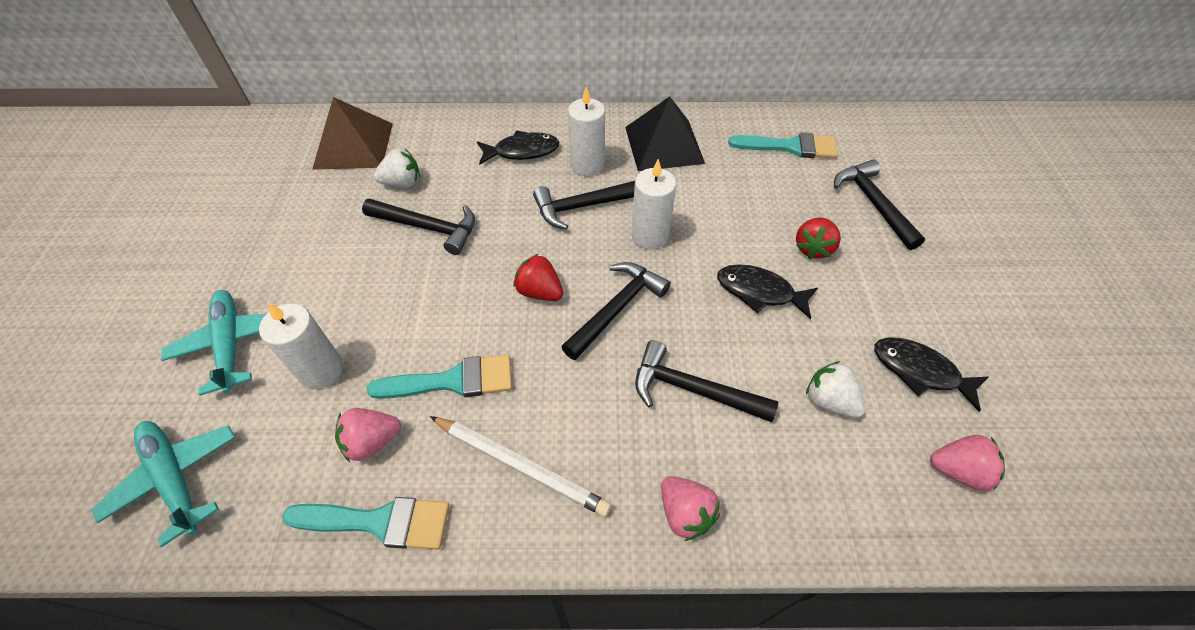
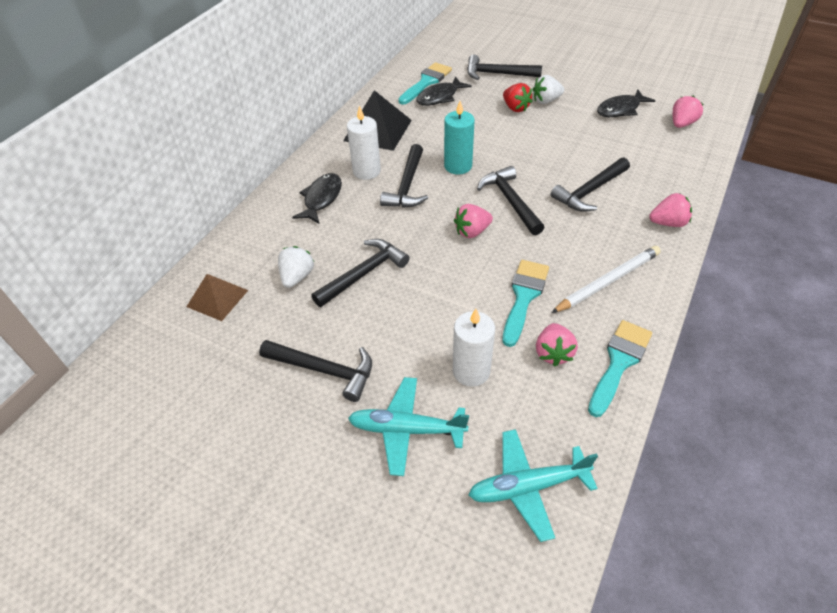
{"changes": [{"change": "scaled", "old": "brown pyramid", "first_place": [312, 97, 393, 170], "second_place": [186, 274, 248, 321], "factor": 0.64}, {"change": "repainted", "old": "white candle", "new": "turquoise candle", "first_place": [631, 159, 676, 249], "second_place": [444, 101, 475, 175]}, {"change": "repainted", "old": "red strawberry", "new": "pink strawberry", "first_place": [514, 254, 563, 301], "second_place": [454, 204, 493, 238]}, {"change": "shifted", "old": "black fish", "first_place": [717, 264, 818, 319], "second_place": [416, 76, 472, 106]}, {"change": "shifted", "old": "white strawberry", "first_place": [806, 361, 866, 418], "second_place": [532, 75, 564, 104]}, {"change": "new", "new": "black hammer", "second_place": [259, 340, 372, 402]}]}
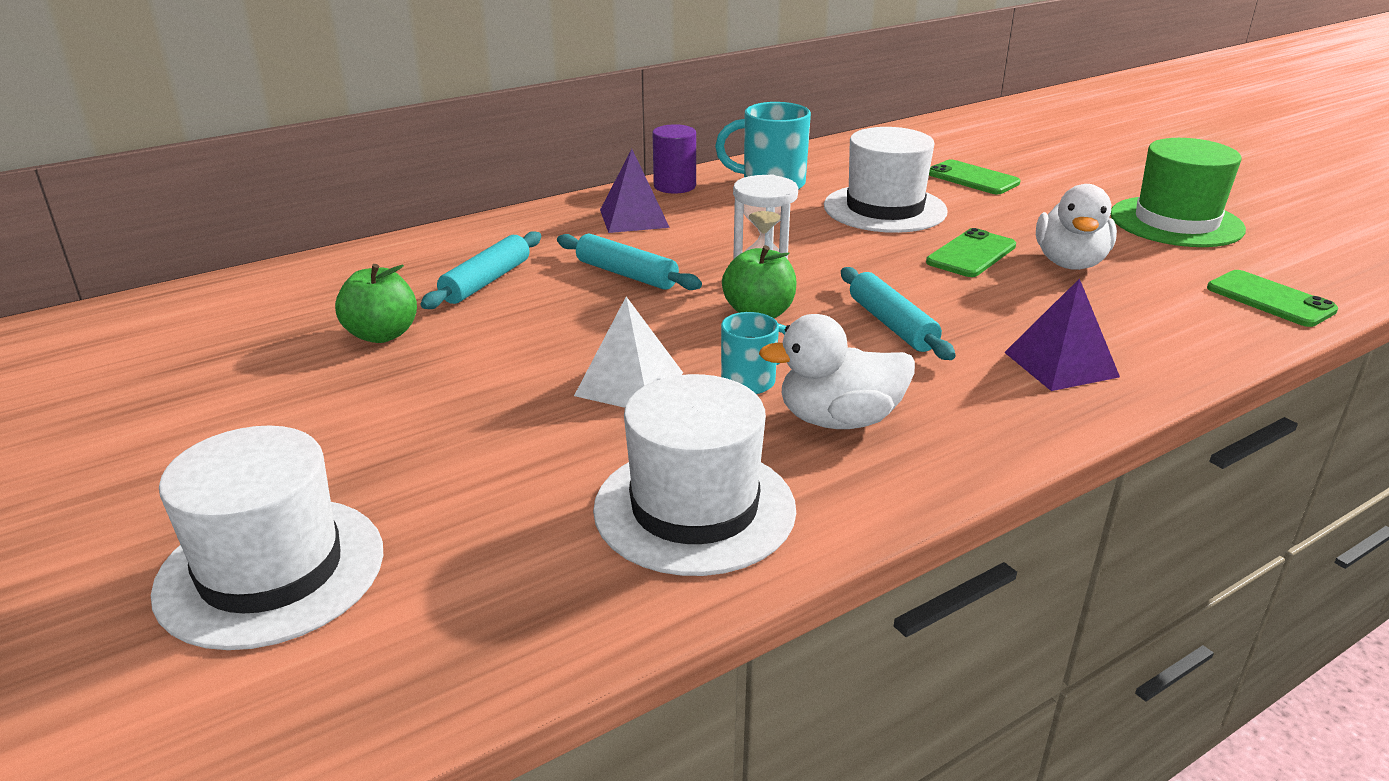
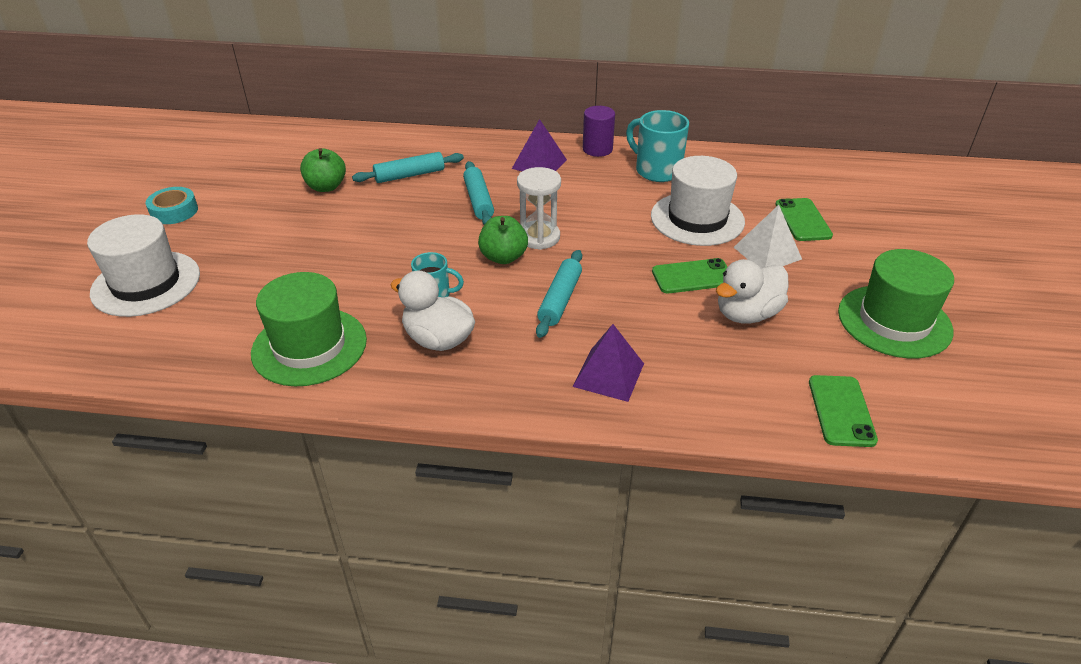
{"changes": [{"change": "shifted", "old": "white pyramid", "first_place": [574, 297, 683, 408], "second_place": [734, 205, 802, 268]}, {"change": "repainted", "old": "white hat", "new": "green hat", "first_place": [593, 374, 796, 576], "second_place": [251, 272, 367, 386]}, {"change": "new", "new": "turquoise tape", "second_place": [145, 187, 198, 224]}]}
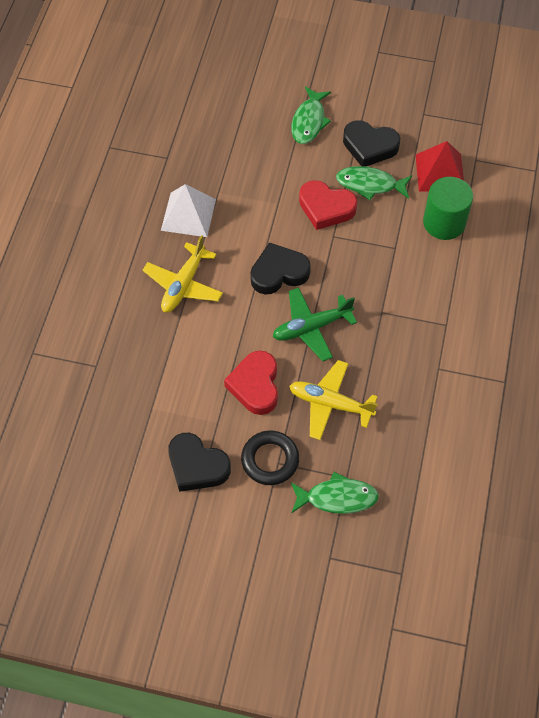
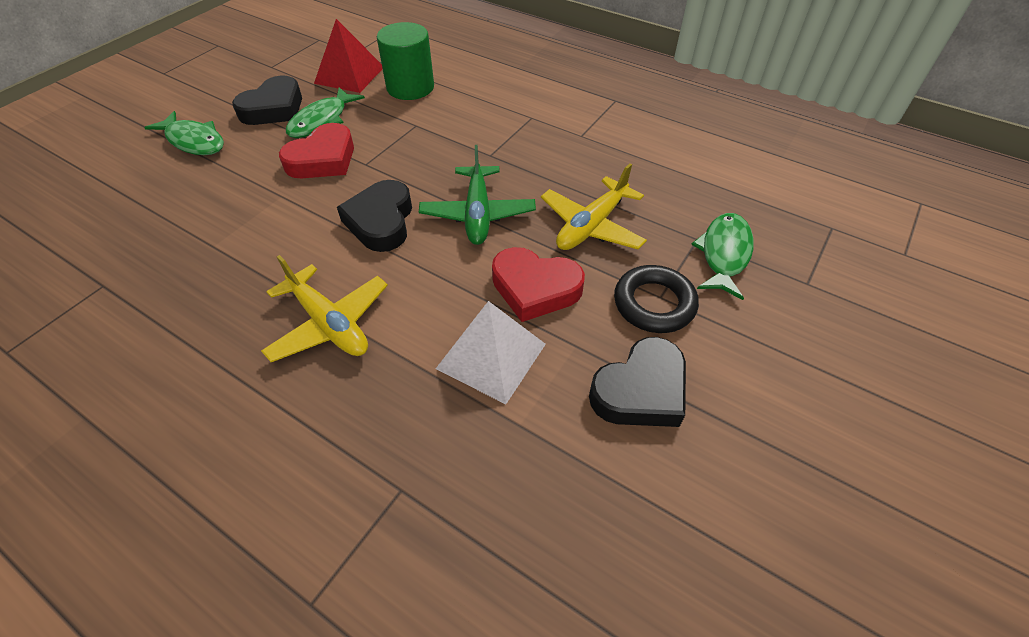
{"changes": [{"change": "shifted", "old": "white pyramid", "first_place": [161, 184, 216, 237], "second_place": [436, 301, 546, 404]}]}
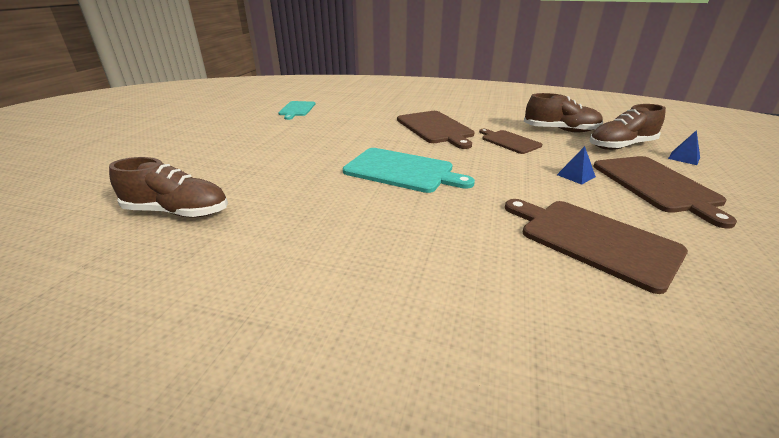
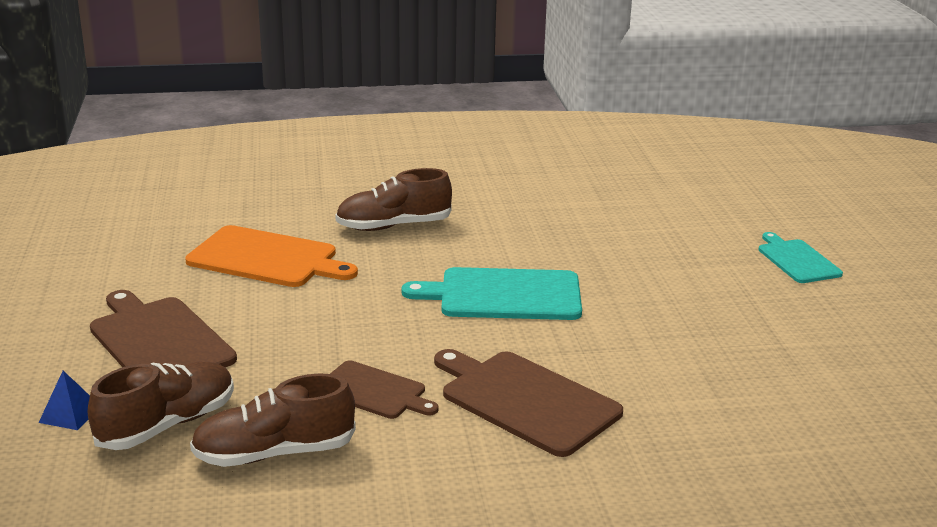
{"changes": [{"change": "shifted", "old": "turquoise cutting board", "first_place": [278, 101, 315, 120], "second_place": [759, 232, 843, 283]}, {"change": "gone", "old": "blue pyramid", "first_place": [557, 146, 596, 185]}, {"change": "shifted", "old": "brown shoe", "first_place": [109, 157, 228, 217], "second_place": [335, 168, 452, 231]}, {"change": "repainted", "old": "brown cutting board", "new": "orange cutting board", "first_place": [505, 199, 688, 294], "second_place": [185, 225, 358, 287]}]}
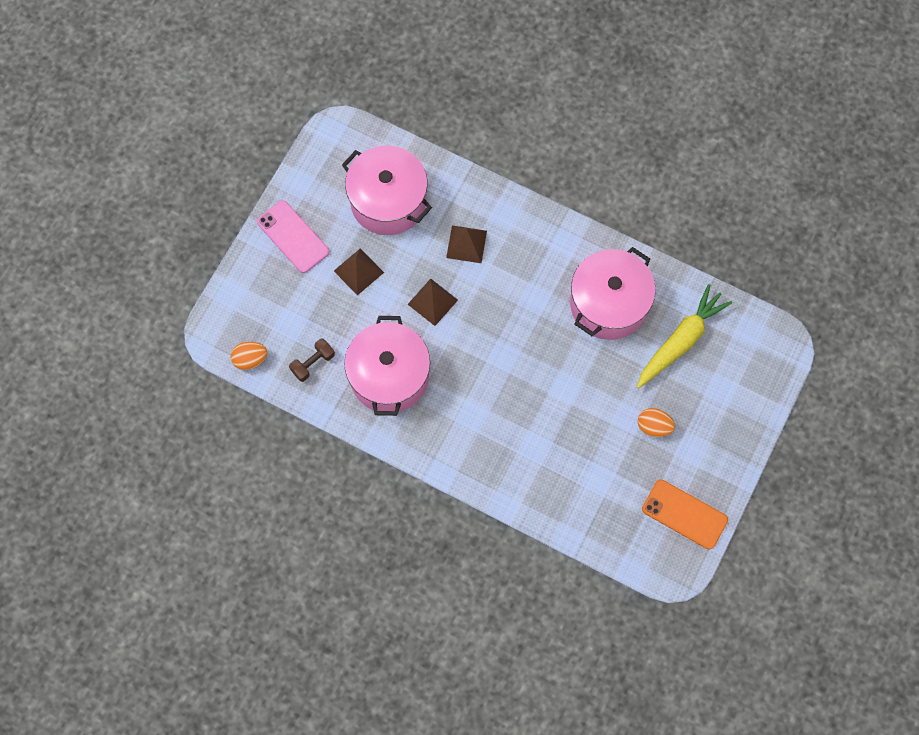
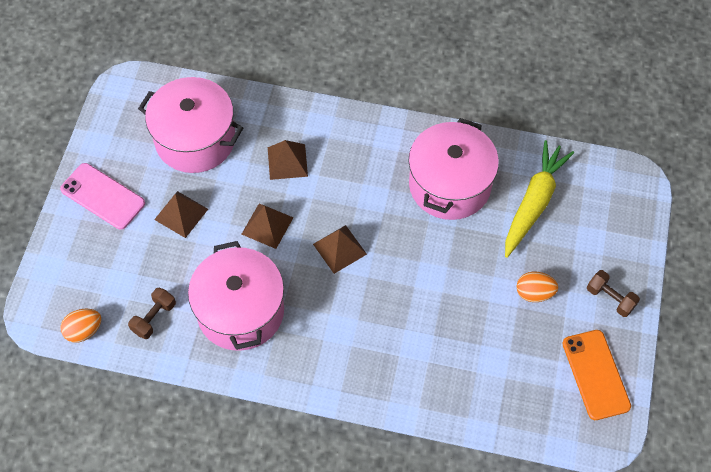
{"changes": [{"change": "rotated", "old": "orange phone", "first_place": [642, 479, 728, 549], "second_place": [562, 330, 631, 420], "degrees": 60}, {"change": "new", "new": "brown pyramid", "second_place": [313, 225, 367, 274]}, {"change": "new", "new": "brown dumbbell", "second_place": [587, 270, 640, 317]}]}
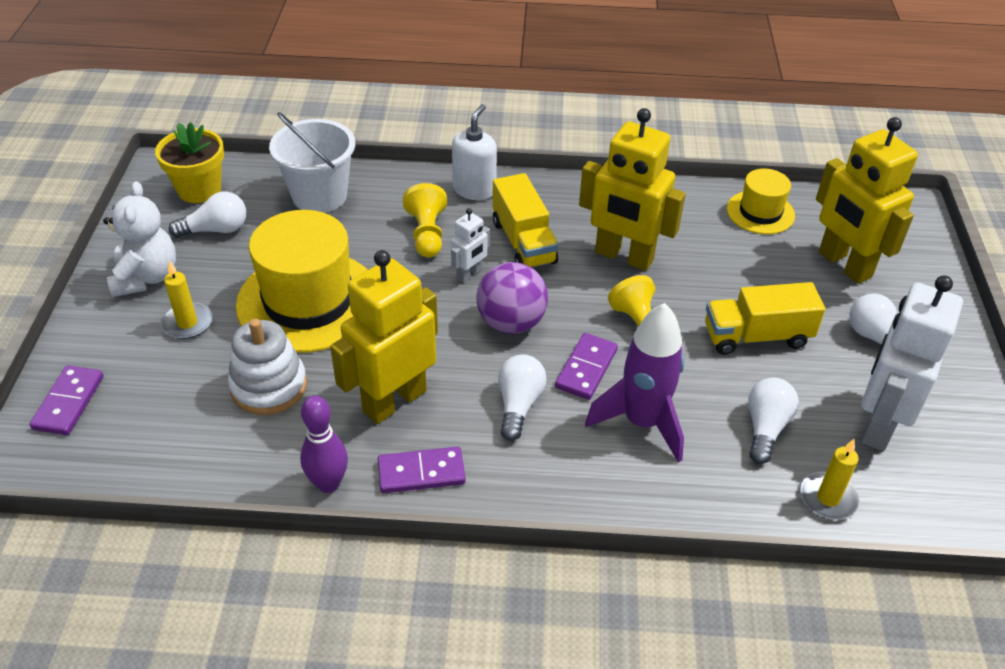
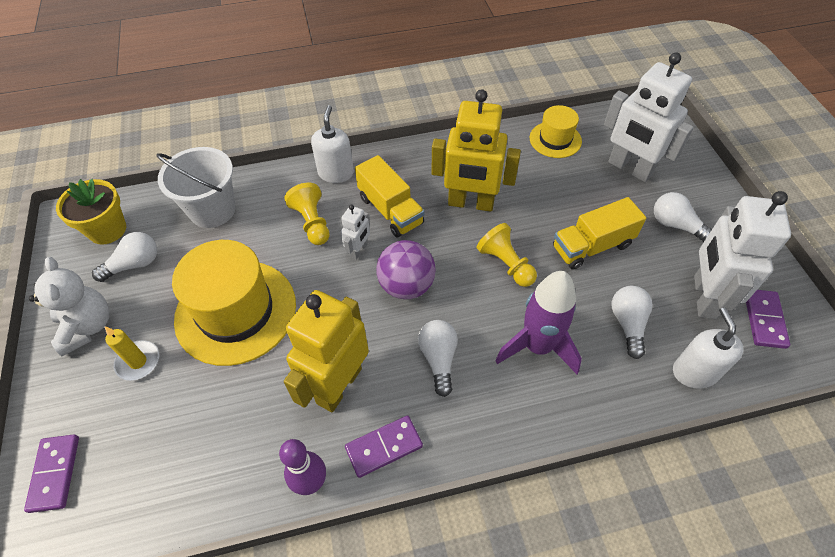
{"changes": [{"change": "repainted", "old": "yellow robot", "new": "white robot", "first_place": [816, 117, 918, 284], "second_place": [604, 52, 694, 182]}, {"change": "gone", "old": "white stacking toy", "first_place": [228, 319, 307, 415]}, {"change": "shifted", "old": "purple domino", "first_place": [555, 333, 618, 400], "second_place": [746, 290, 790, 349]}, {"change": "swapped", "old": "yellow candle", "new": "white soap dispenser", "first_place": [800, 439, 860, 520], "second_place": [673, 308, 744, 389]}]}
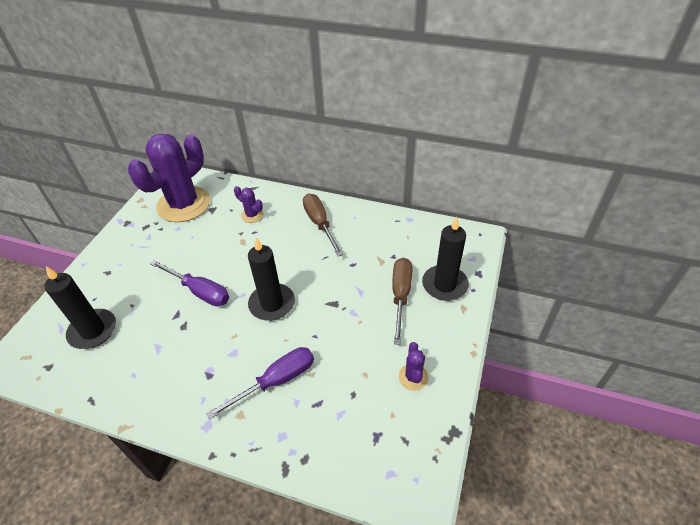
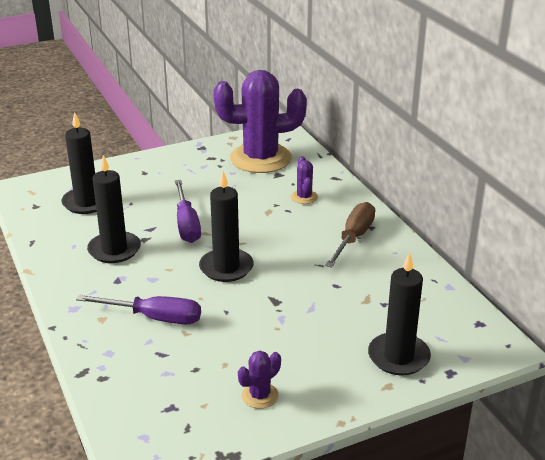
{"changes": [{"change": "gone", "old": "brown screwdriver", "first_place": [392, 258, 412, 345]}, {"change": "new", "new": "black candle", "second_place": [87, 155, 141, 263]}]}
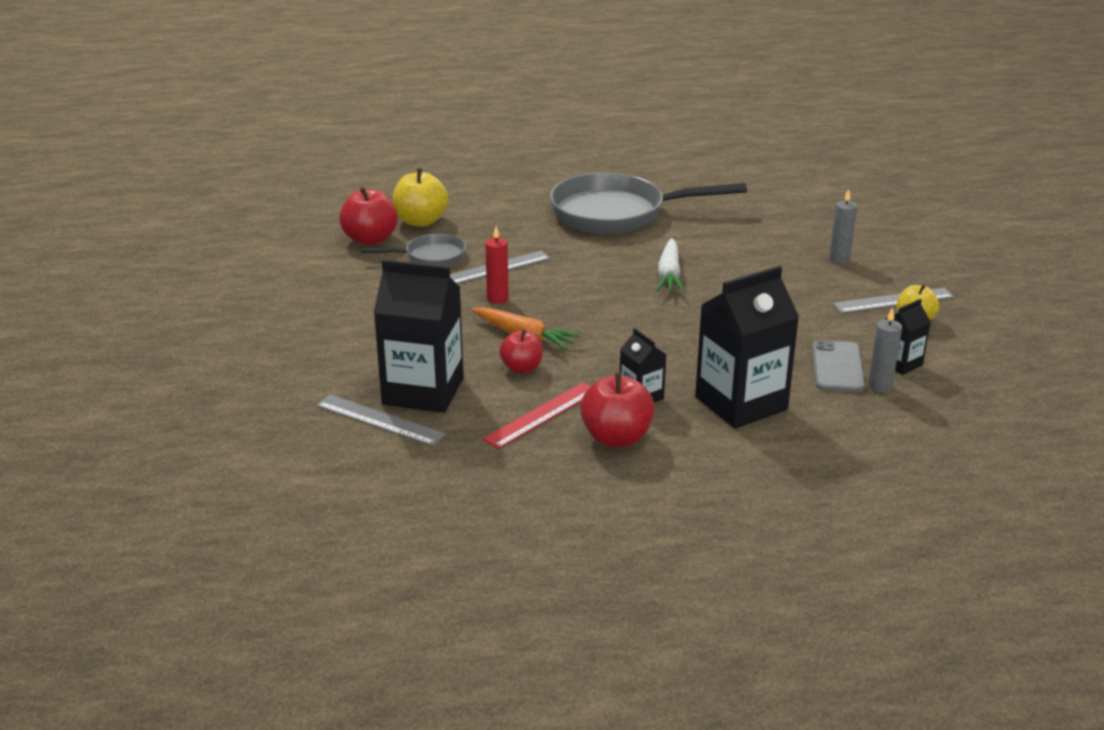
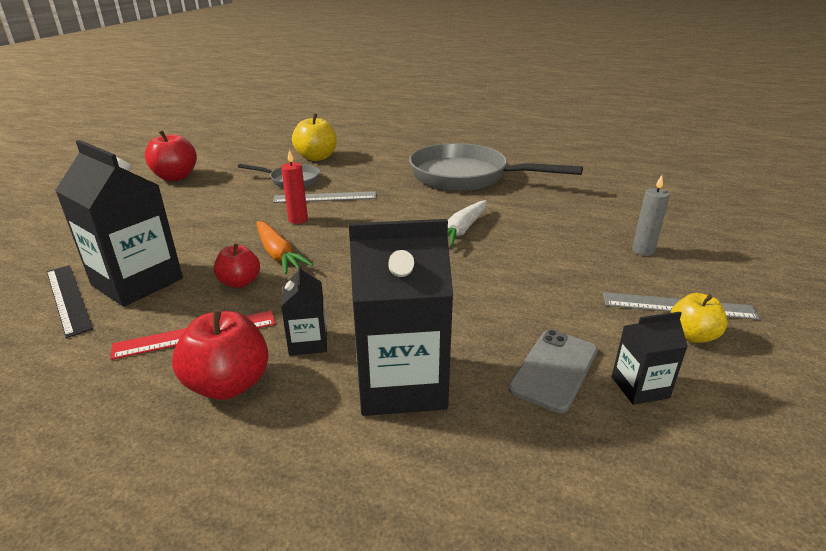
{"changes": [{"change": "shifted", "old": "red apple", "first_place": [339, 187, 398, 245], "second_place": [145, 130, 197, 181]}, {"change": "gone", "old": "grey candle", "first_place": [868, 307, 902, 393]}, {"change": "repainted", "old": "grey ruler", "new": "black ruler", "first_place": [316, 394, 446, 446], "second_place": [47, 265, 93, 338]}]}
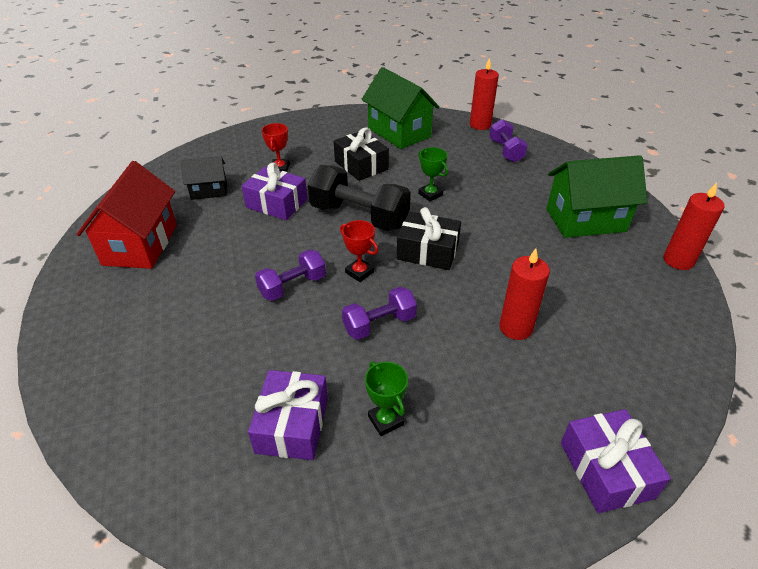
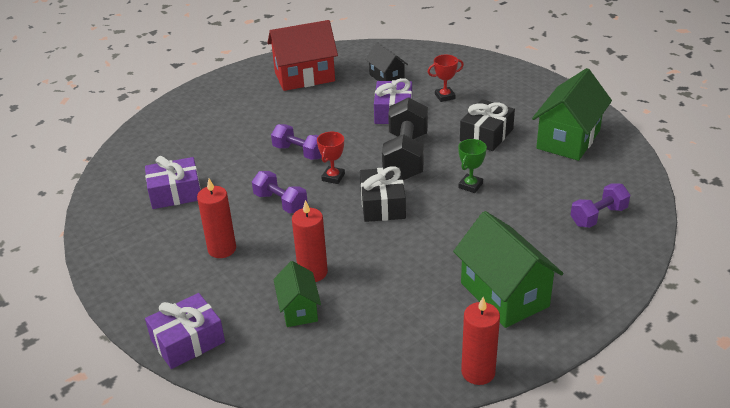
{"changes": [{"change": "shifted", "old": "red candle", "first_place": [470, 57, 499, 130], "second_place": [197, 179, 236, 258]}, {"change": "gone", "old": "green trophy", "first_place": [365, 362, 408, 436]}, {"change": "new", "new": "green house", "second_place": [273, 261, 321, 327]}]}
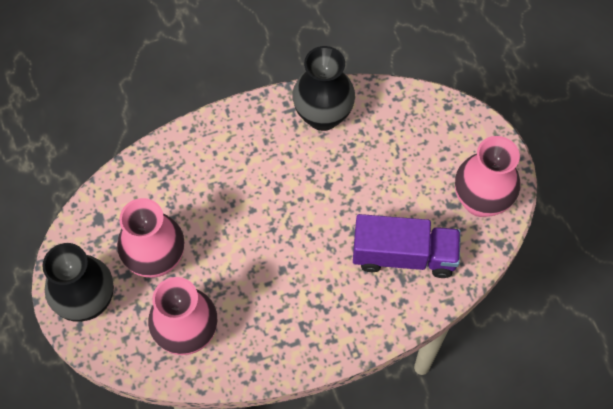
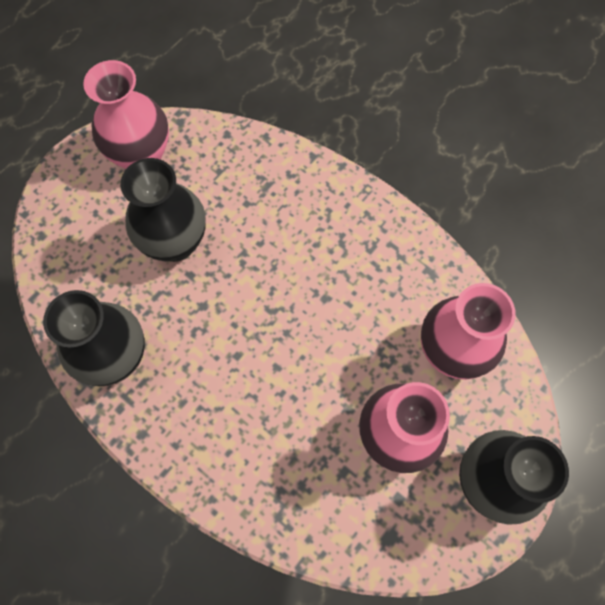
{"changes": [{"change": "gone", "old": "purple truck", "first_place": [353, 214, 461, 278]}, {"change": "new", "new": "black vase", "second_place": [121, 158, 206, 262]}]}
